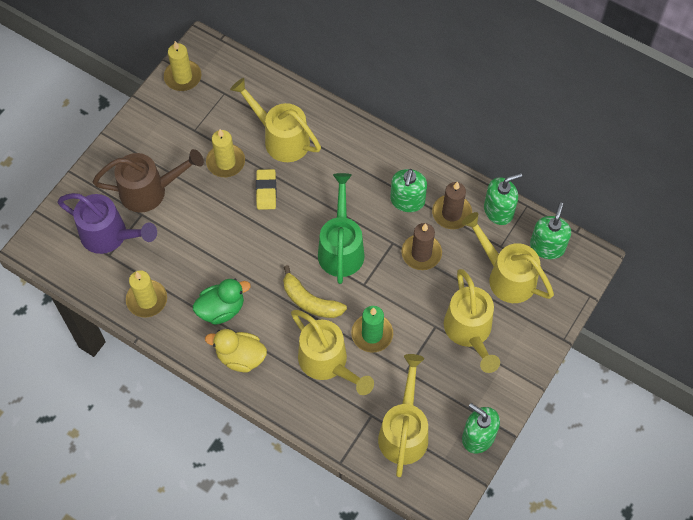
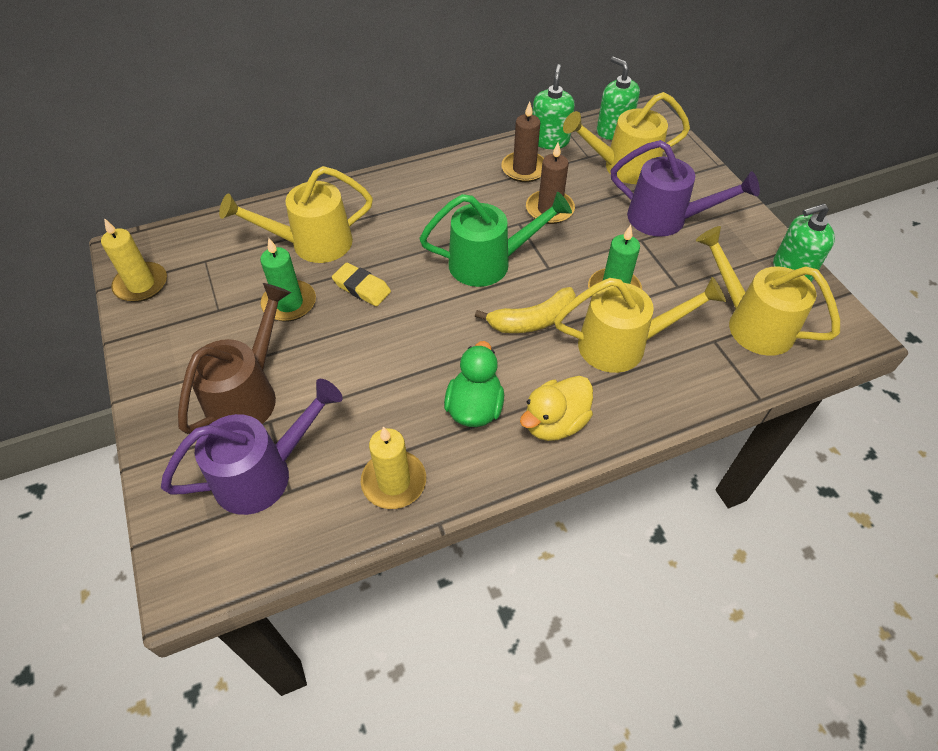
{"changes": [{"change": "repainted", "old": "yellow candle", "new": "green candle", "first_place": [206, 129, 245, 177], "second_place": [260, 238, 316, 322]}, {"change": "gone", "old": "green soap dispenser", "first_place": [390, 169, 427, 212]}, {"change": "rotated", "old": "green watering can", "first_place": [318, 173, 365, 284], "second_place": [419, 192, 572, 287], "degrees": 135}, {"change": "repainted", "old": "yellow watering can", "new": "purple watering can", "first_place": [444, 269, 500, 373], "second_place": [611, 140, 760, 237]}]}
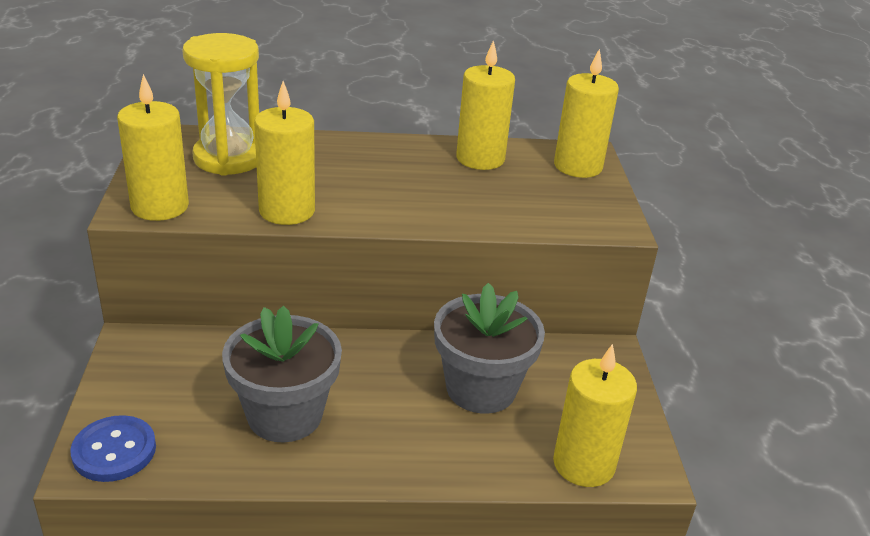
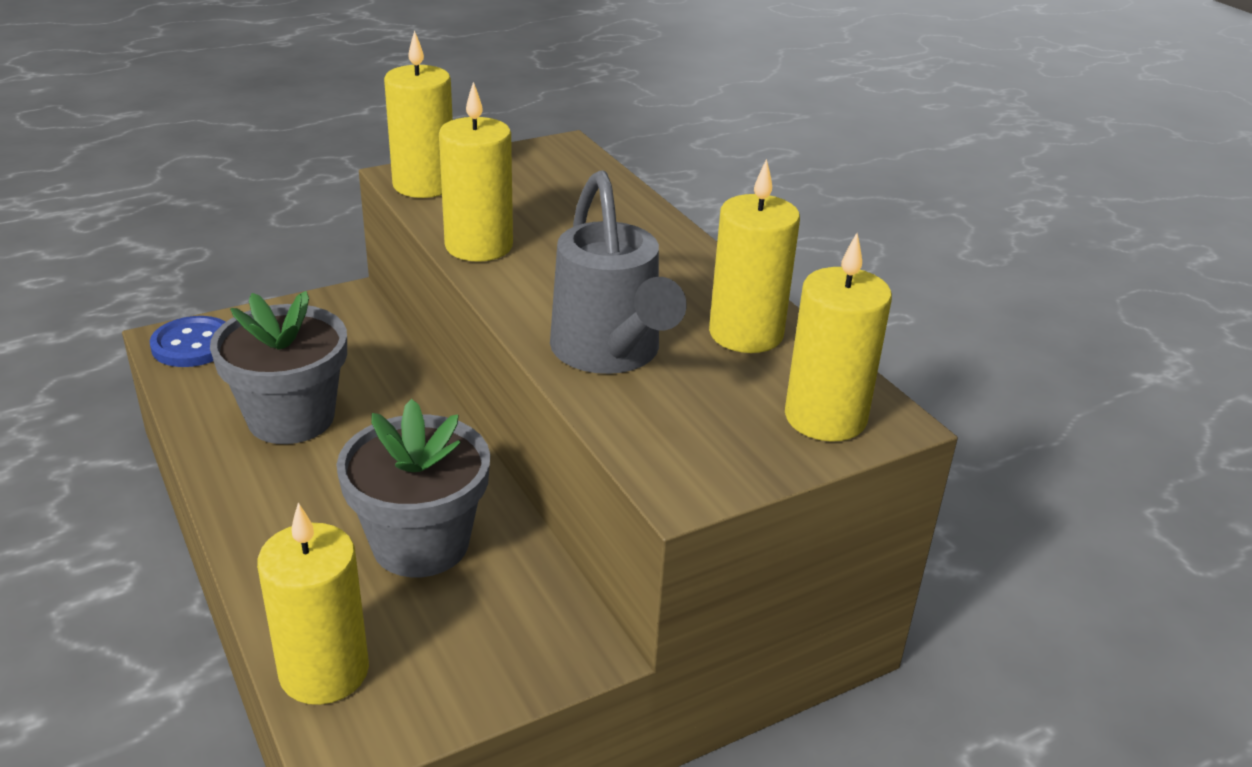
{"changes": [{"change": "gone", "old": "yellow hourglass", "first_place": [182, 33, 259, 176]}, {"change": "new", "new": "grey watering can", "second_place": [550, 170, 687, 374]}]}
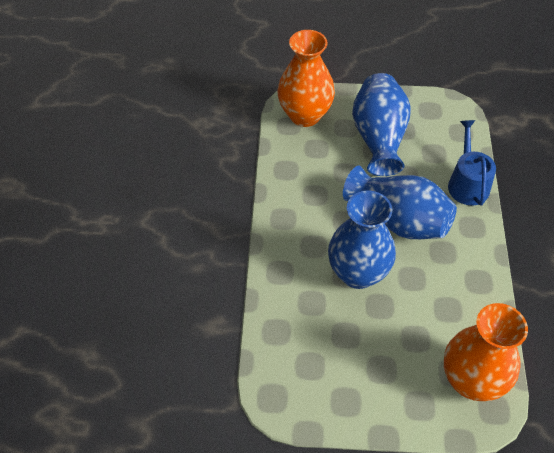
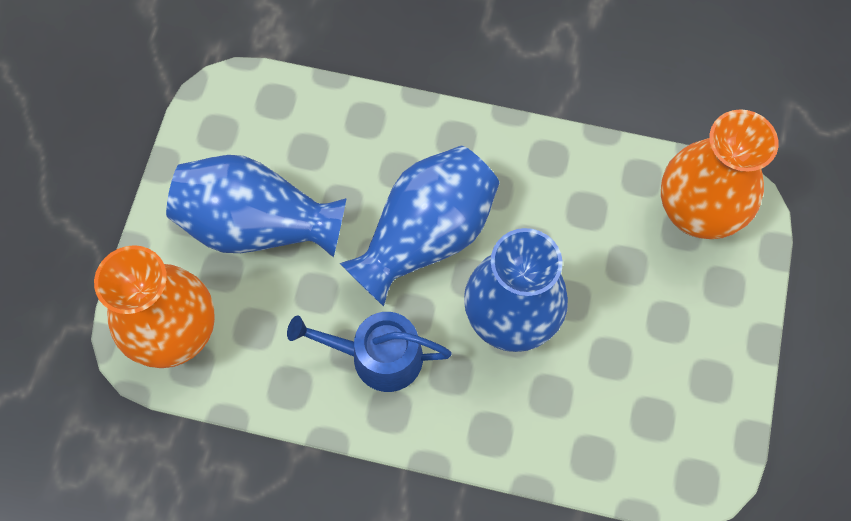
{"changes": [{"change": "shifted", "old": "blue watering can", "first_place": [448, 120, 496, 205], "second_place": [287, 312, 452, 392]}]}
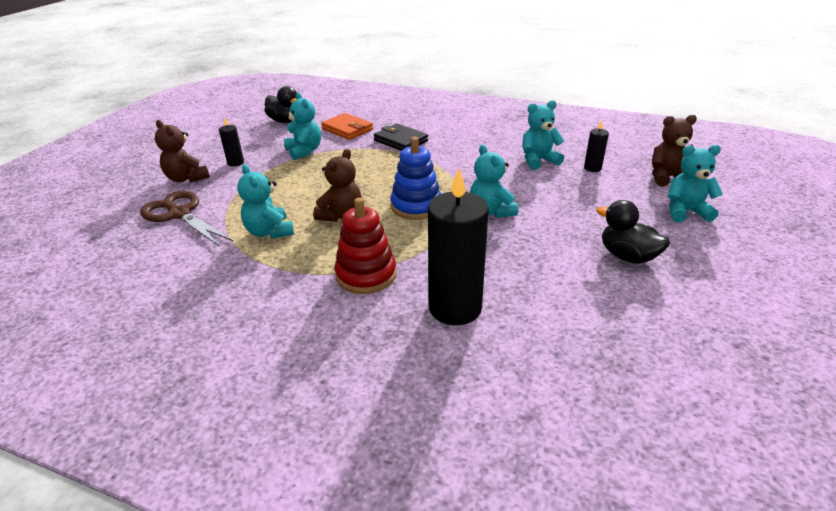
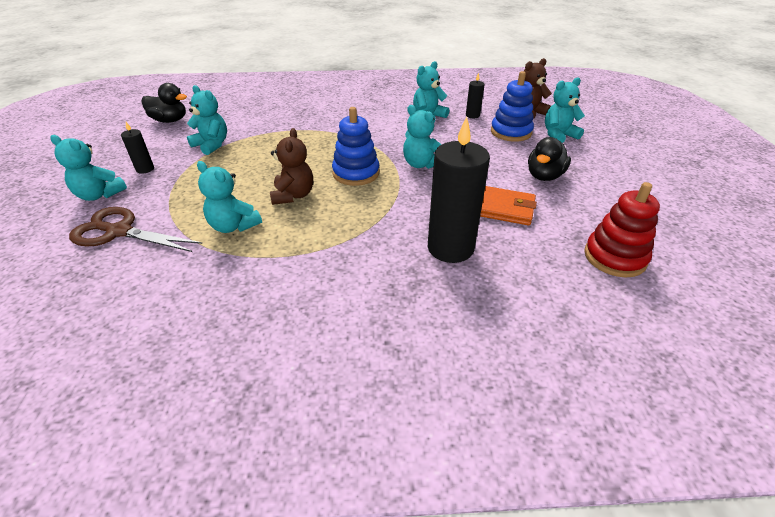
{"changes": [{"change": "shifted", "old": "orange wallet", "first_place": [321, 113, 373, 140], "second_place": [480, 186, 537, 225]}, {"change": "repainted", "old": "brown teddy bear", "new": "turquoise teddy bear", "first_place": [155, 120, 210, 183], "second_place": [50, 135, 127, 201]}, {"change": "gone", "old": "black wallet", "first_place": [374, 123, 428, 151]}, {"change": "shifted", "old": "red stacking toy", "first_place": [335, 198, 396, 294], "second_place": [584, 182, 660, 277]}, {"change": "rotated", "old": "black duck", "first_place": [596, 200, 670, 264], "second_place": [528, 137, 571, 181], "degrees": -75}, {"change": "new", "new": "blue stacking toy", "second_place": [491, 71, 534, 142]}]}
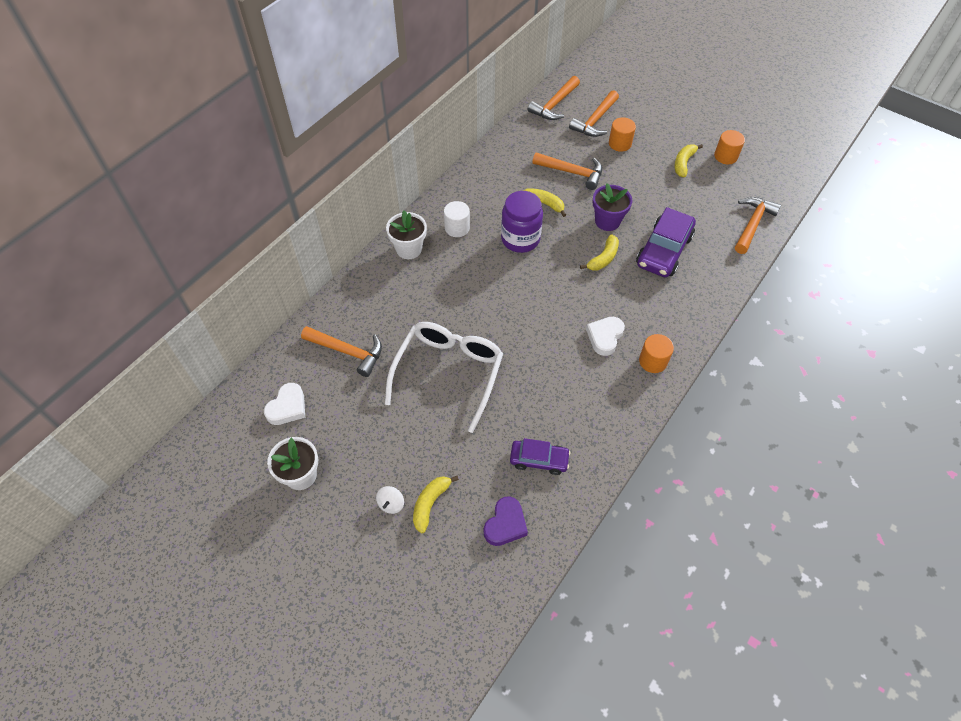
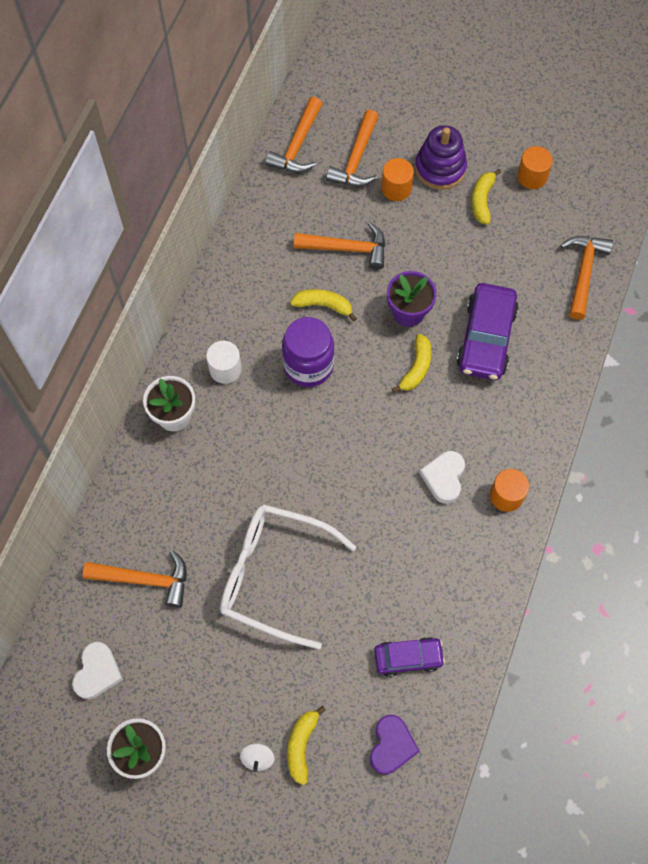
{"changes": [{"change": "rotated", "old": "white glasses", "first_place": [385, 322, 503, 433], "second_place": [220, 504, 356, 649], "degrees": -75}, {"change": "new", "new": "purple stacking toy", "second_place": [415, 125, 467, 190]}]}
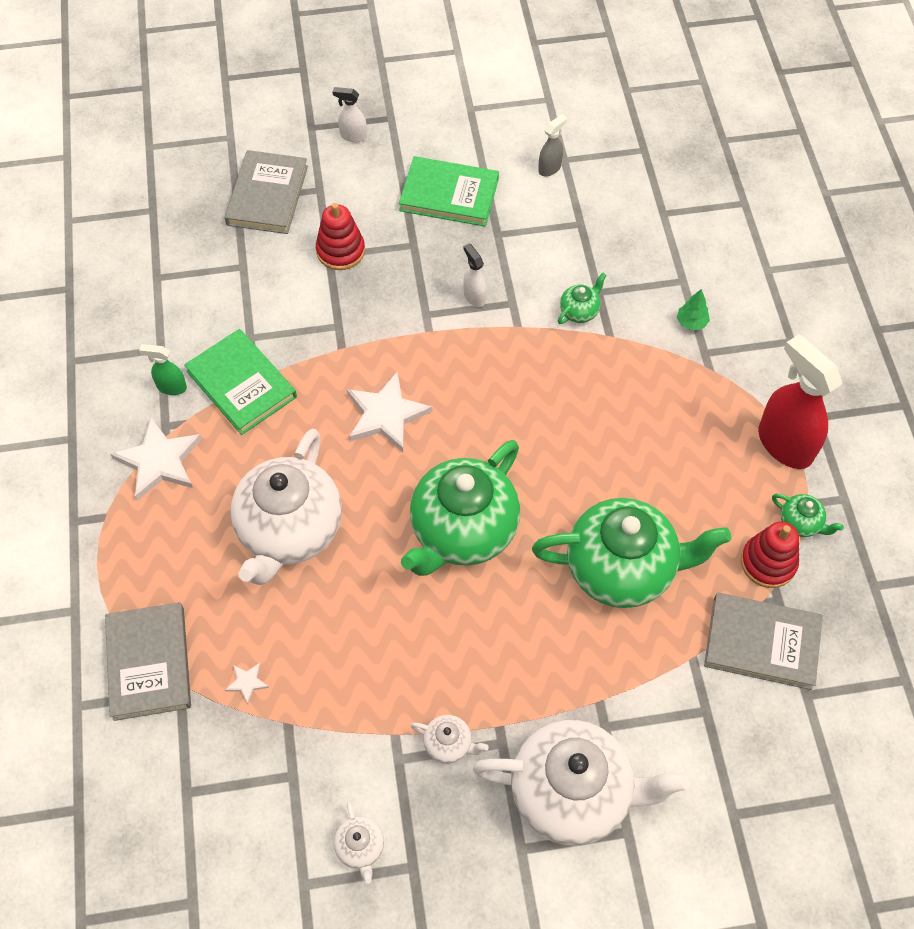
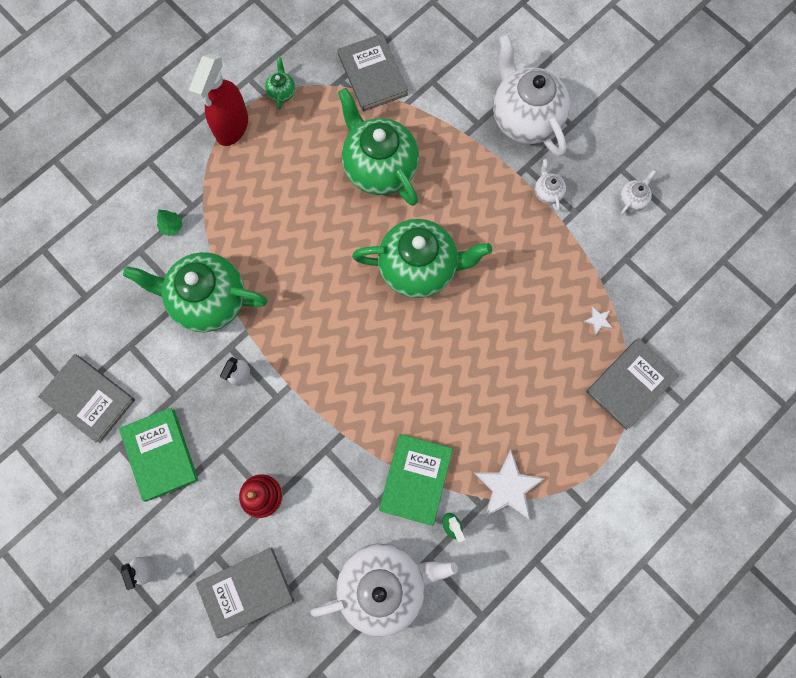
{"changes": [{"change": "swapped", "old": "grey spray bottle", "new": "grey book", "first_place": [538, 114, 567, 177], "second_place": [38, 354, 135, 443]}, {"change": "scaled", "old": "green teapot", "first_place": [558, 273, 606, 324], "second_place": [123, 252, 268, 332], "factor": 2.45}, {"change": "gone", "old": "white star", "first_place": [347, 372, 432, 452]}, {"change": "shifted", "old": "white teapot", "first_place": [230, 429, 342, 585], "second_place": [310, 544, 458, 637]}, {"change": "gone", "old": "red stacking toy", "first_place": [741, 522, 799, 588]}]}
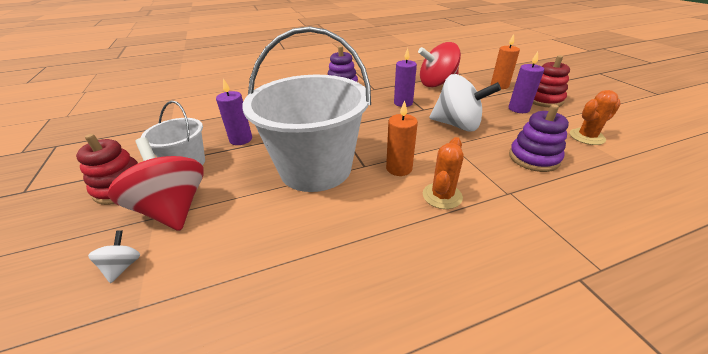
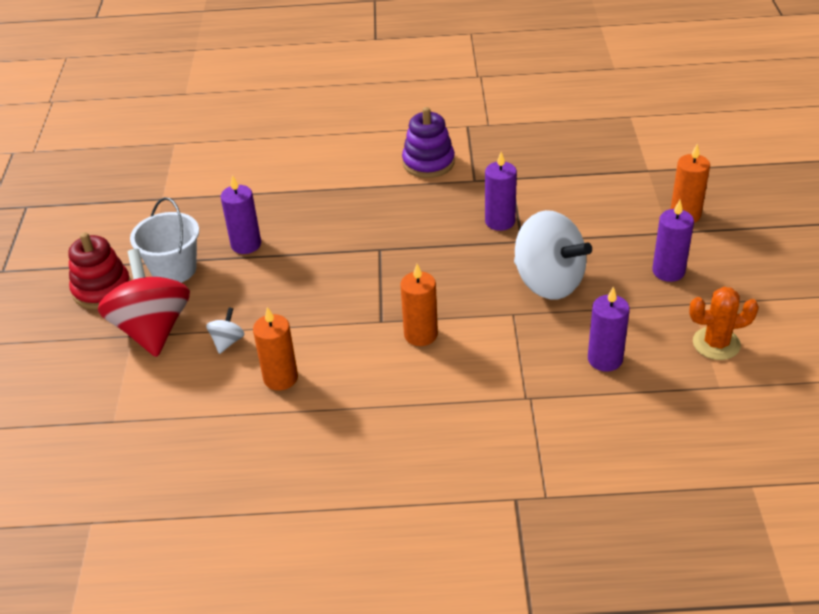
{"changes": [{"change": "gone", "old": "white bucket", "first_place": [242, 26, 371, 192]}, {"change": "gone", "old": "red spinning top", "first_place": [418, 42, 461, 87]}, {"change": "gone", "old": "red stacking toy", "first_place": [533, 55, 570, 107]}, {"change": "swapped", "old": "purple stacking toy", "new": "purple candle", "first_place": [509, 104, 569, 172], "second_place": [588, 286, 630, 372]}, {"change": "gone", "old": "orange cactus", "first_place": [423, 137, 464, 209]}, {"change": "shifted", "old": "white spinning top", "first_place": [88, 230, 140, 283], "second_place": [206, 307, 245, 354]}, {"change": "new", "new": "orange candle", "second_place": [253, 307, 298, 391]}]}
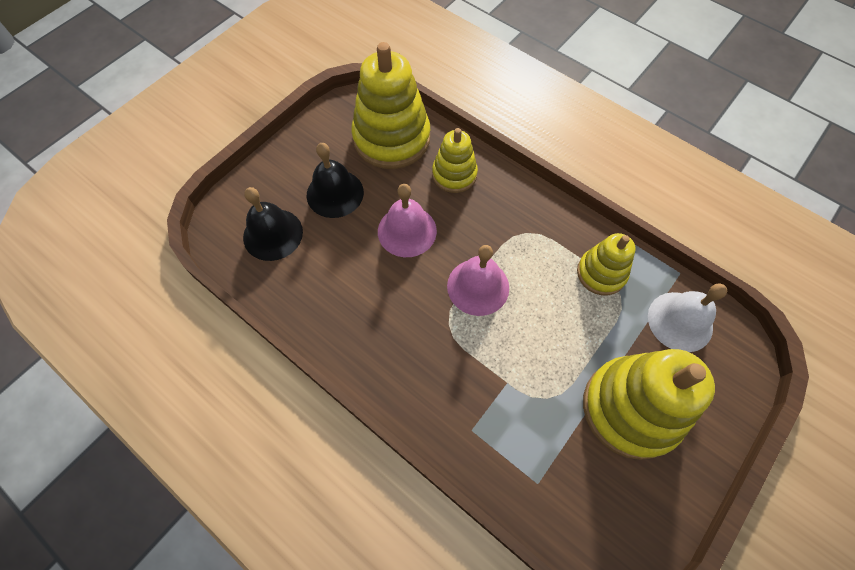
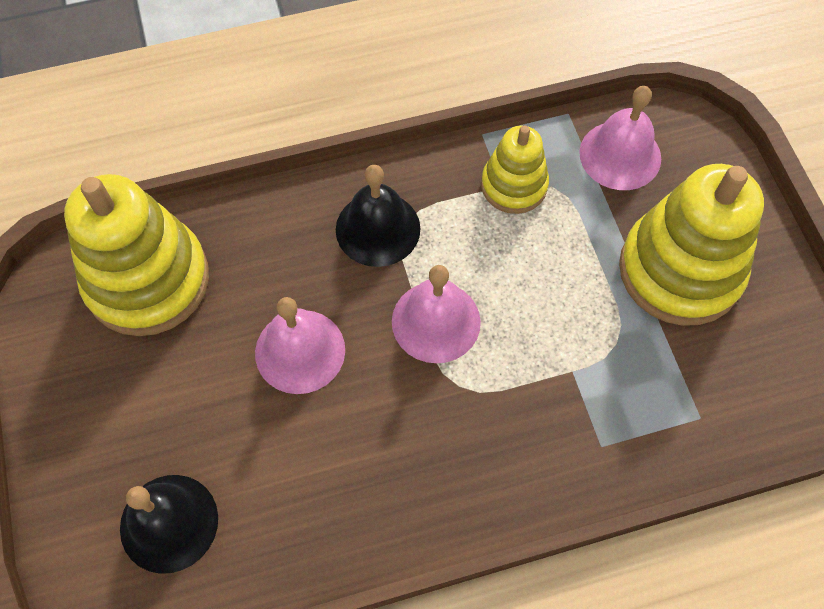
{"changes": [{"change": "gone", "old": "yellow stacking toy", "first_place": [432, 128, 478, 193]}, {"change": "shifted", "old": "black bell", "first_place": [307, 143, 364, 218], "second_place": [336, 165, 421, 267]}, {"change": "repainted", "old": "white bell", "new": "pink bell", "first_place": [648, 284, 727, 352], "second_place": [579, 86, 661, 190]}]}
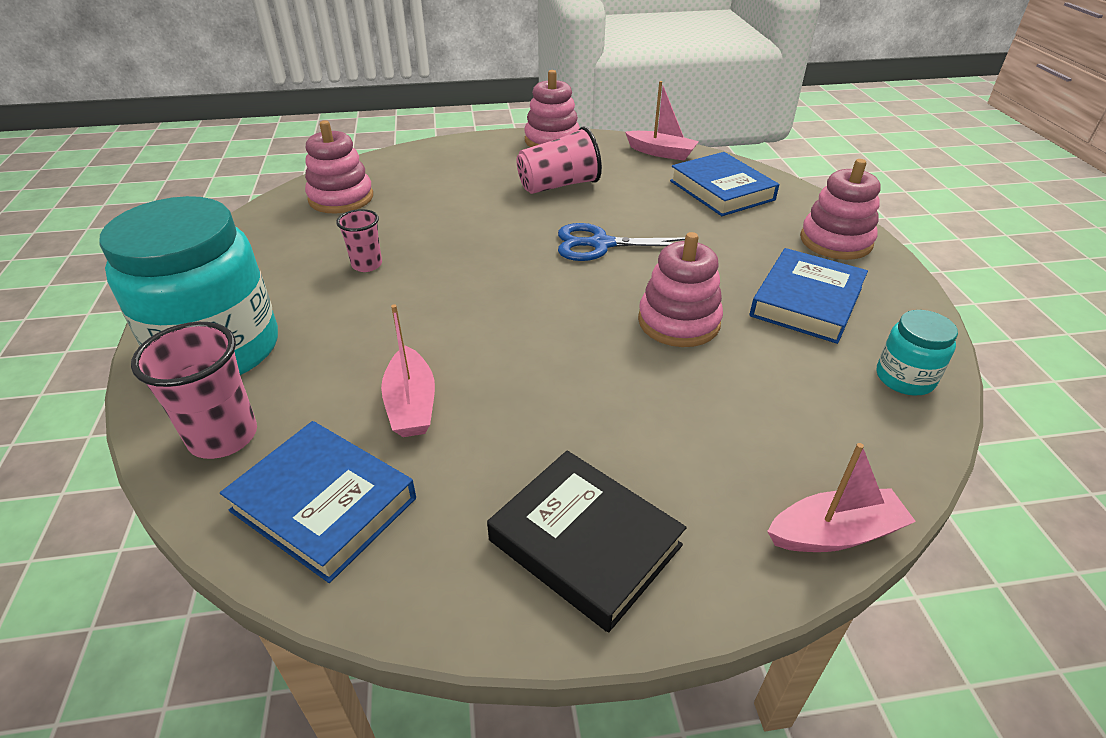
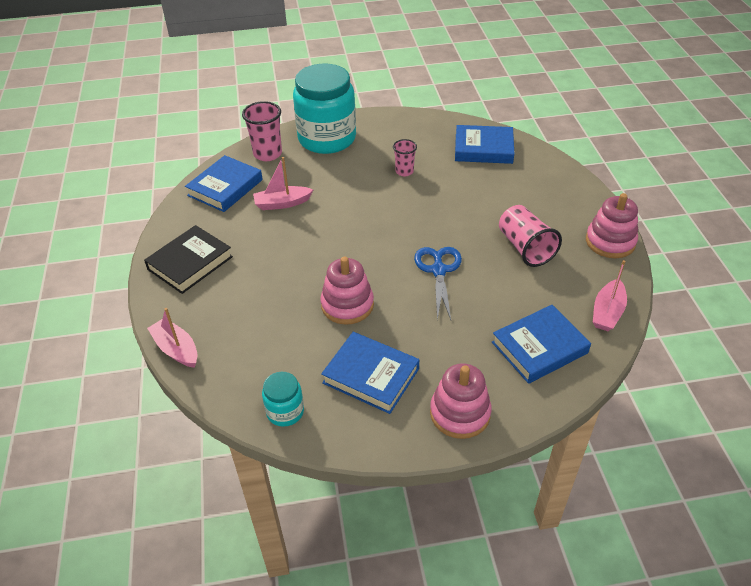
{"changes": [{"change": "swapped", "old": "pink stacking toy", "new": "blue book", "first_place": [305, 120, 373, 214], "second_place": [455, 125, 514, 164]}, {"change": "rotated", "old": "pink boat", "first_place": [767, 443, 916, 552], "second_place": [147, 308, 198, 368], "degrees": 150}]}
